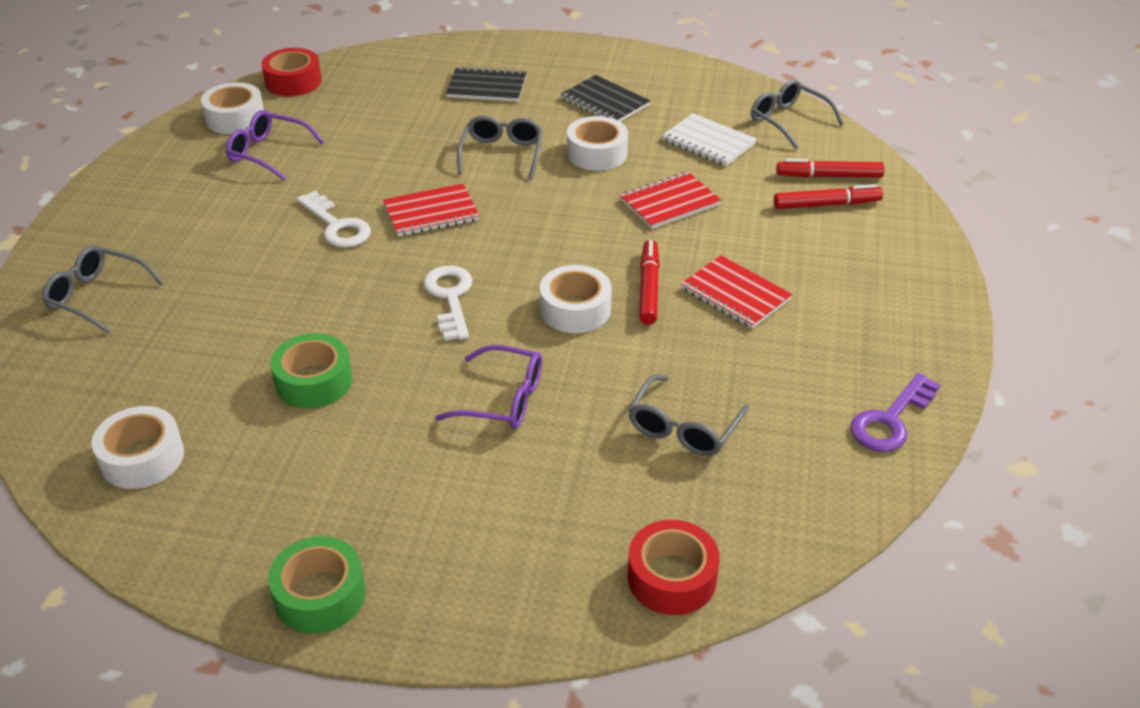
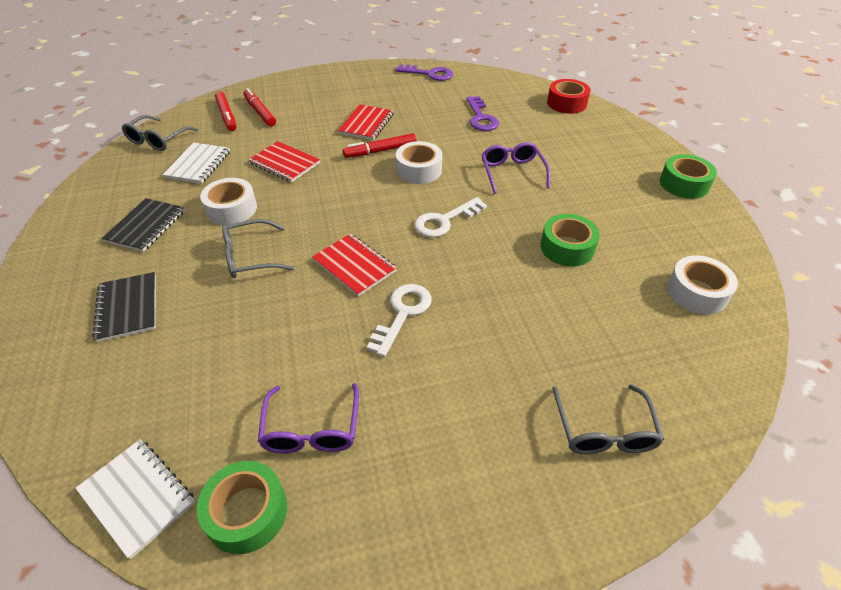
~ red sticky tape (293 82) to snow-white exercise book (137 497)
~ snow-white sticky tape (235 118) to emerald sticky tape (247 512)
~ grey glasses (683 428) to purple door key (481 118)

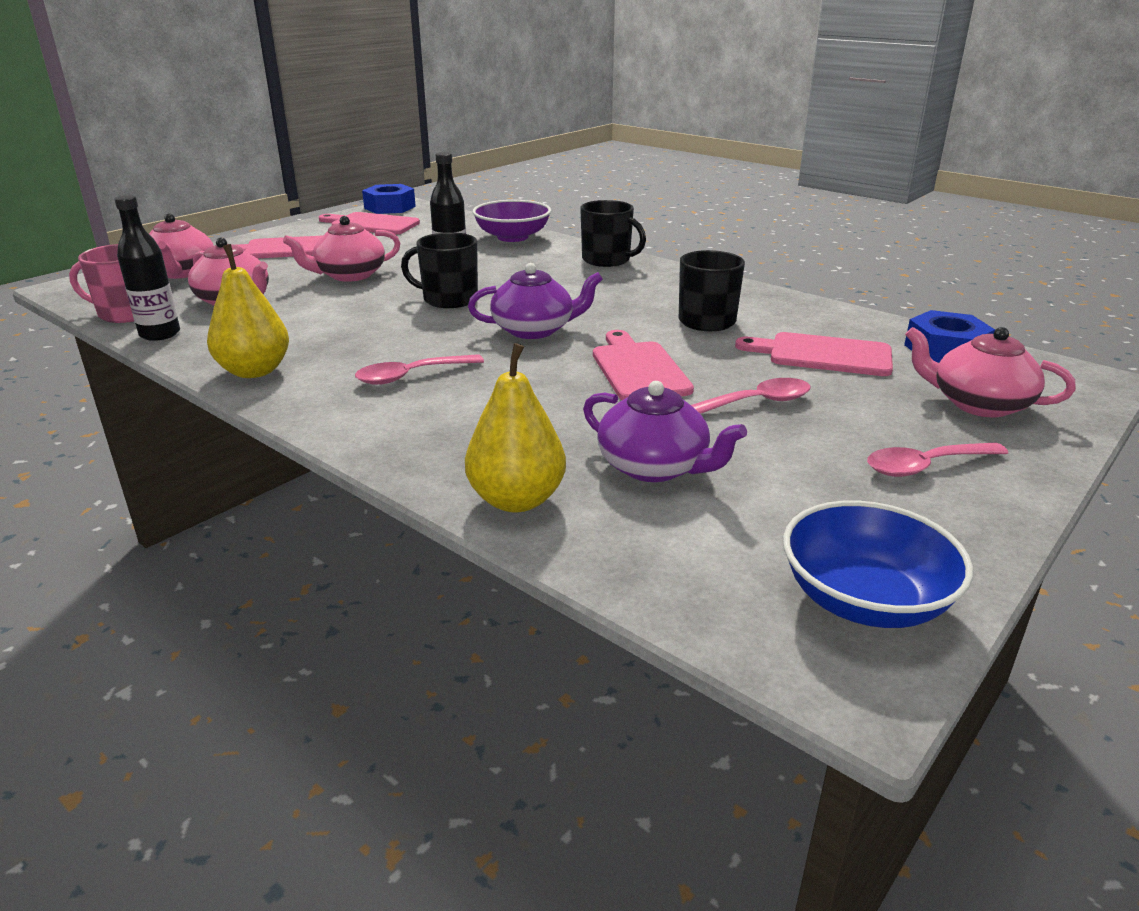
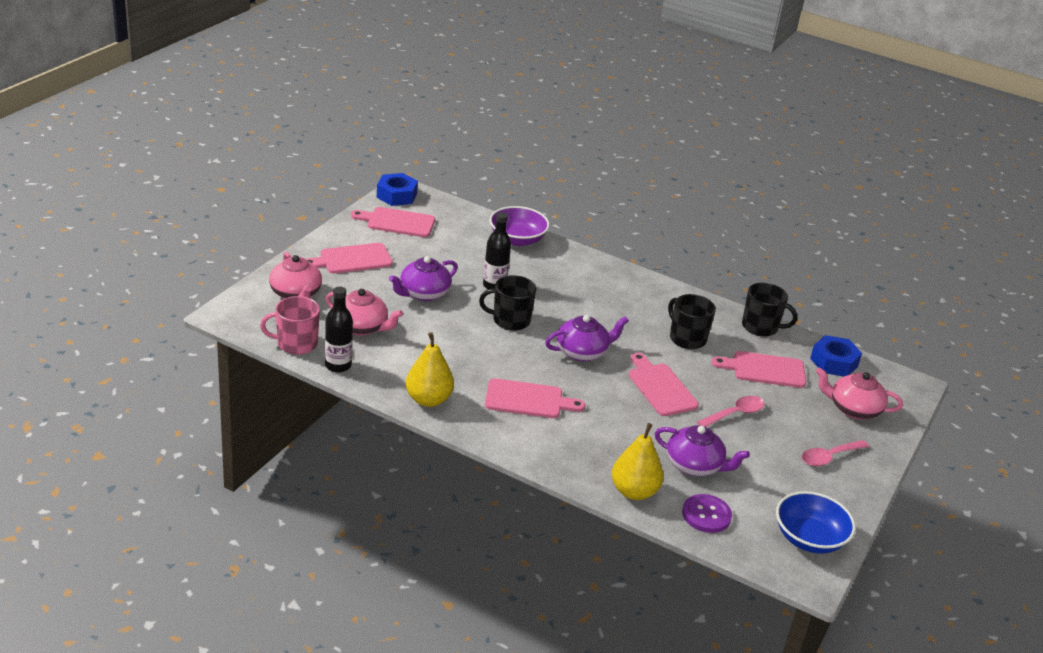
~ jet-black tea mug (607 260) to (761 327)
~ rosy tea pot (349 275) to purple tea pot (423 293)
~ rosy teaspoon (411 376) to rosy bread board (528 400)
+ purple shirt button (706 515)

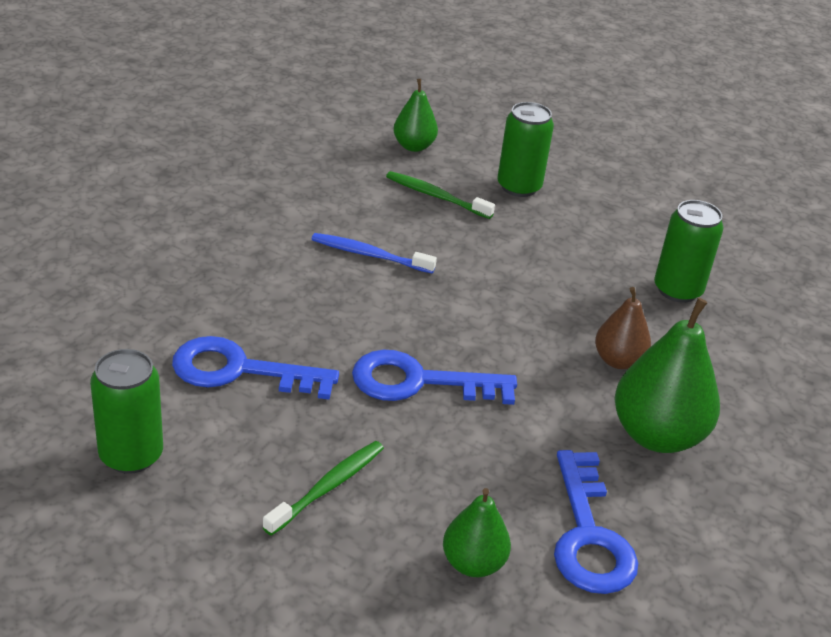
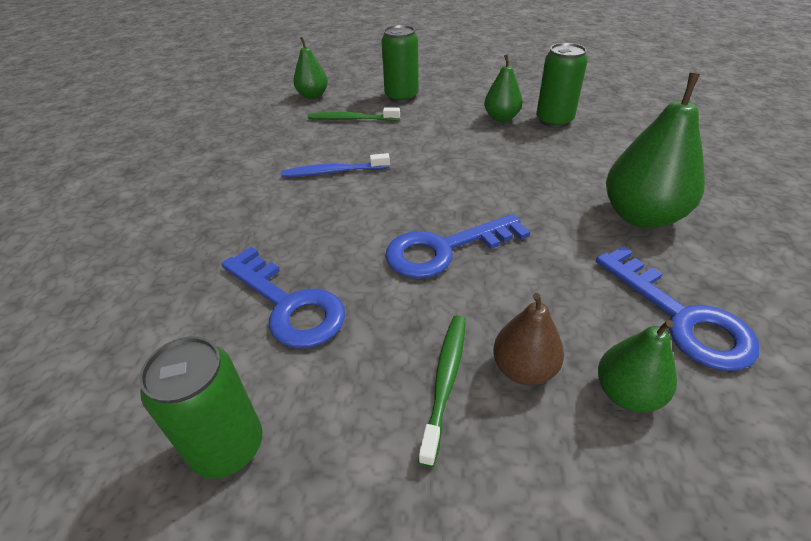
~ russet pear (618 361) to (523 369)
~ cobalt door key (240 370) = (288 304) 120 degrees counterclockwise
+ emerald pear (501 118)

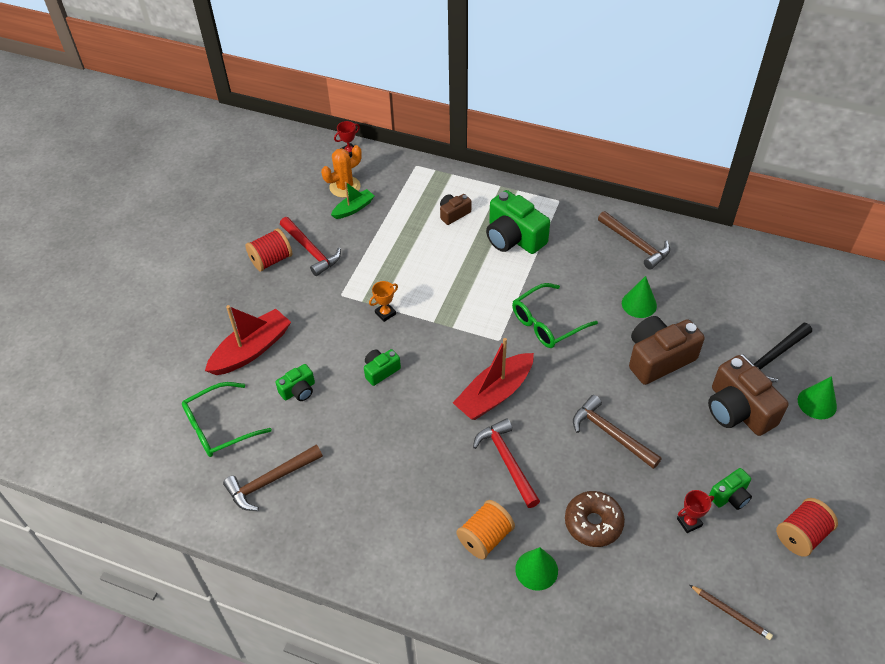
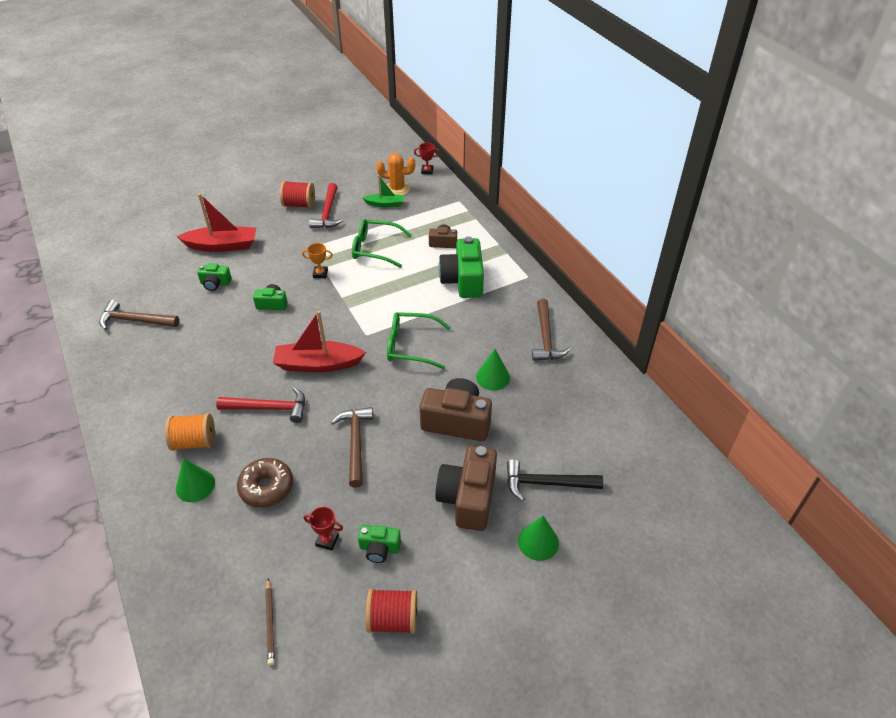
~ emerald glasses (219 426) to (376 249)
~ red carpenter's hammer (507 461) = (269 408) 75 degrees clockwise

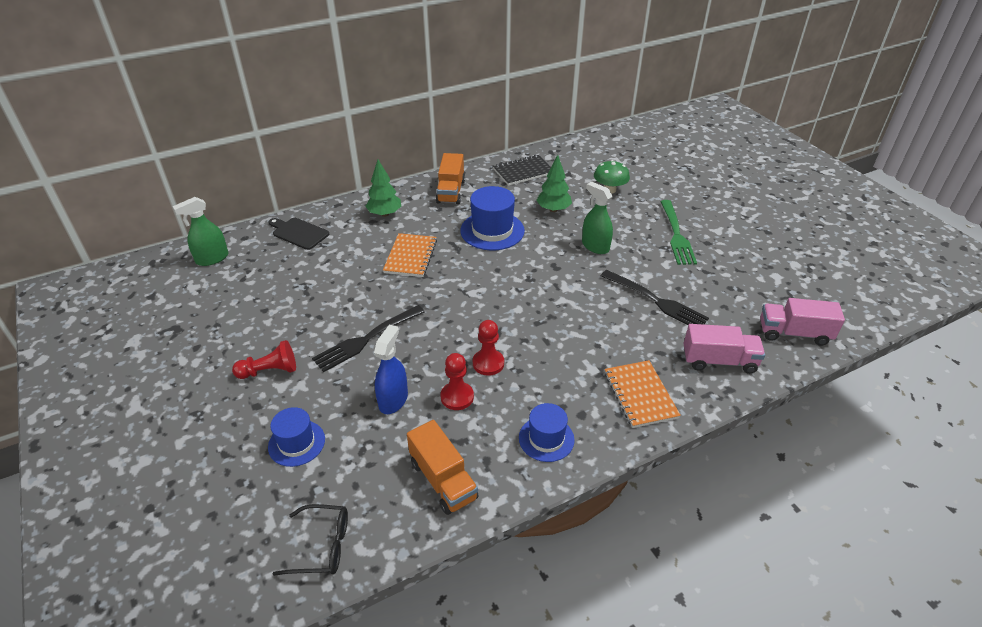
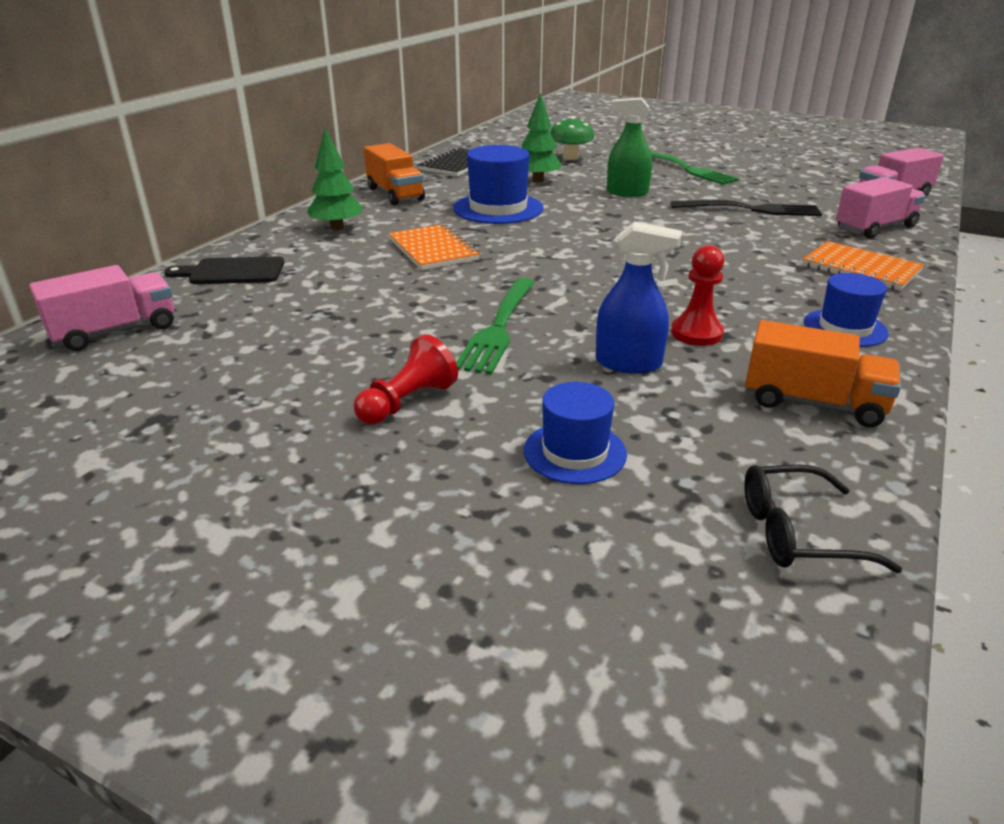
~ emerald sprayer (212 259) to rosy truck (115 331)
~ jet-black table fork (366 339) to emerald table fork (498 328)
- red chess pawn (488 363)
~ cobalt sprayer (393 400) = (628 363) 120 degrees clockwise
~ jet-black glasses (322 546) = (797 533) 150 degrees counterclockwise

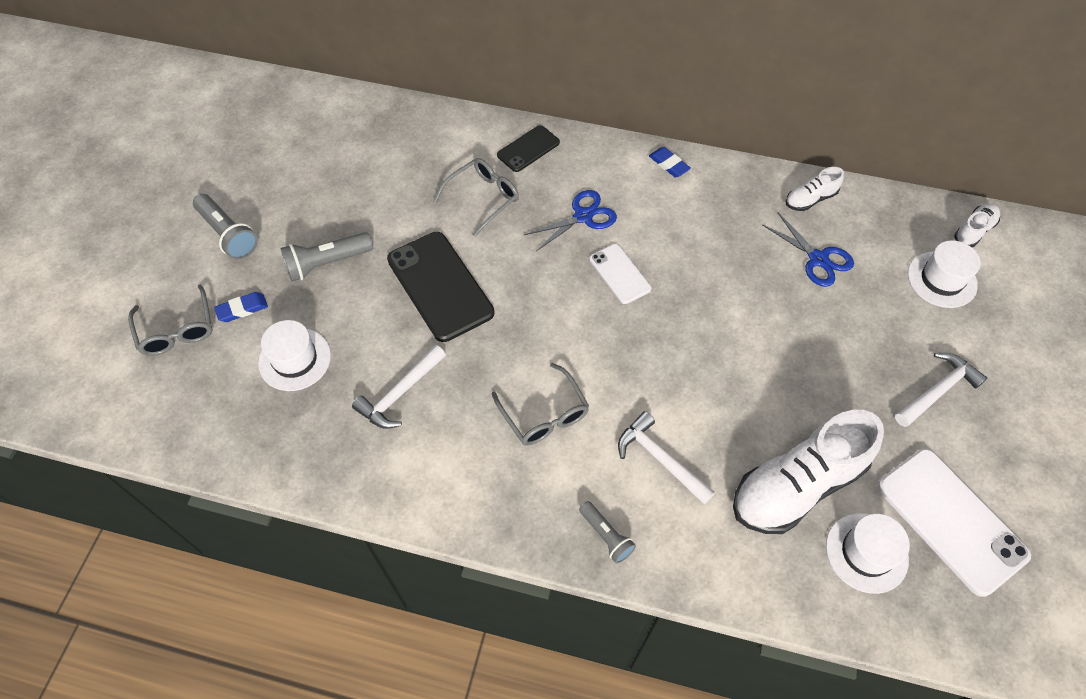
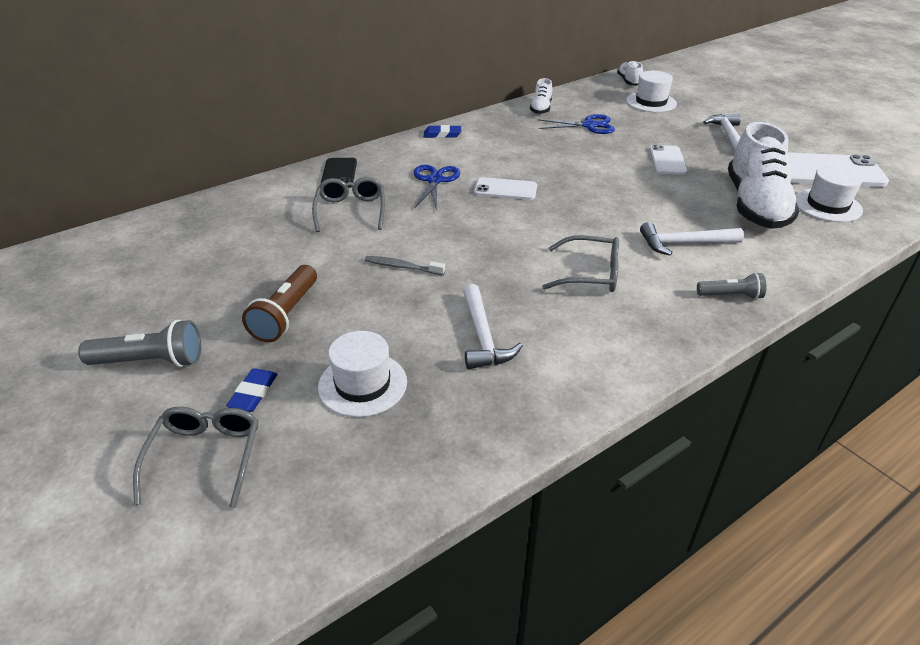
~ grey pocket torch (327 263) to russet pocket torch (286 315)
~ jet-black smartphone (440 286) to grey toothbrush (403 267)
~ grey glasses (177 330) = (205 456) 105 degrees counterclockwise
+ snow-white smartphone (667 160)

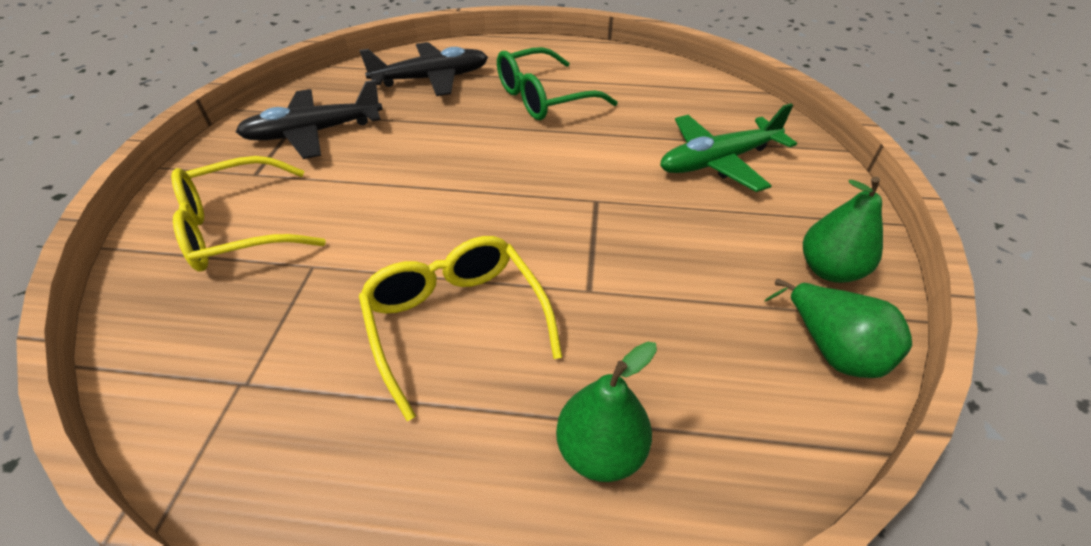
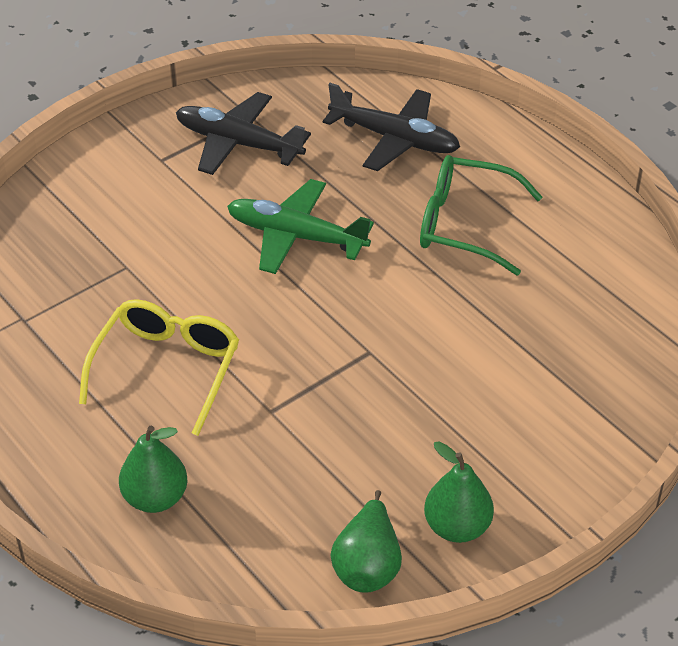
~ emerald toy plane (718 161) to (296 236)
- golden glasses (238 229)

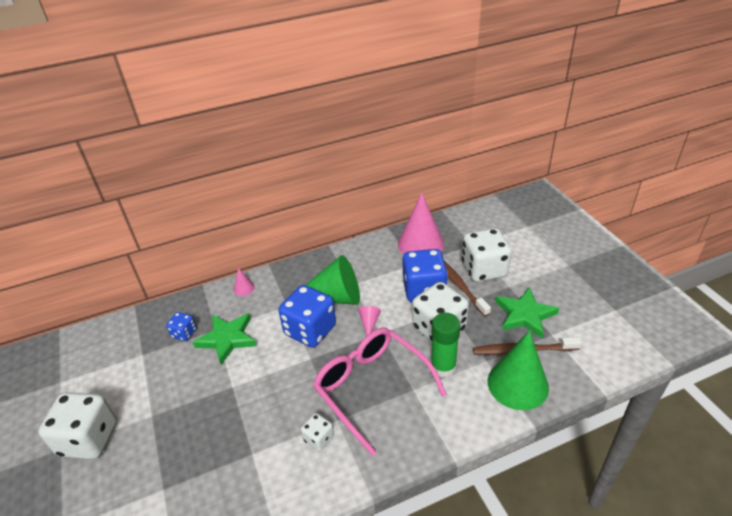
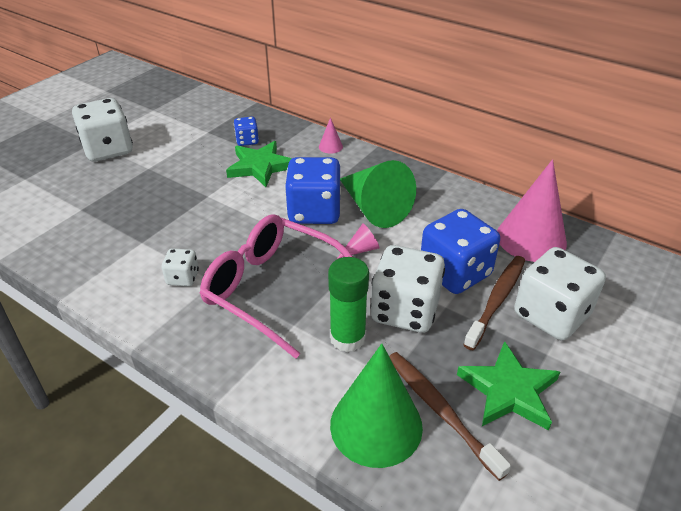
~ rosy glasses (371 387) = (272 289) 75 degrees counterclockwise

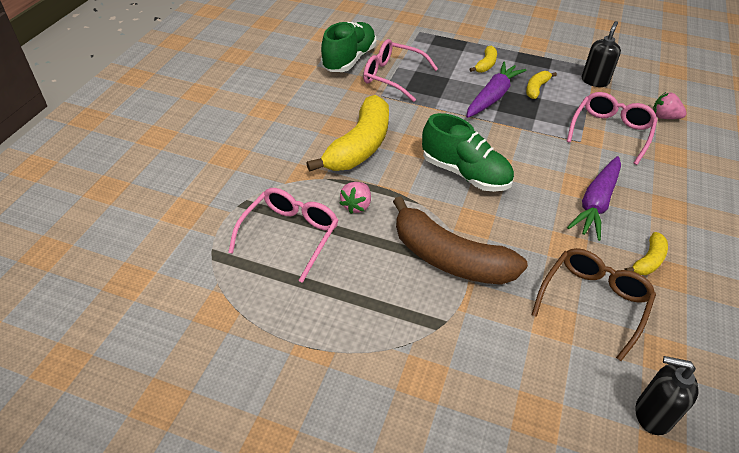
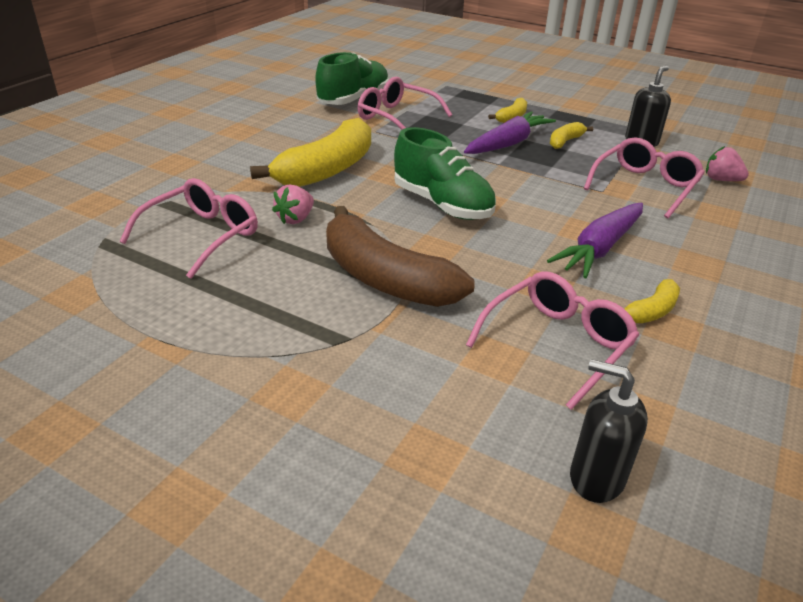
~ russet glasses (593 302) to rosy glasses (556 344)

